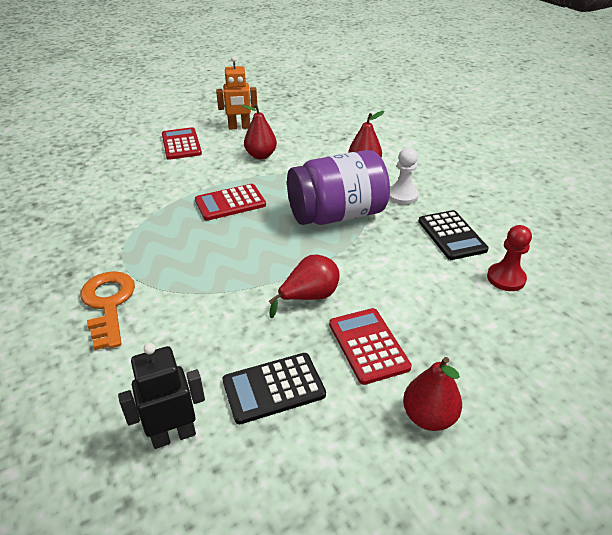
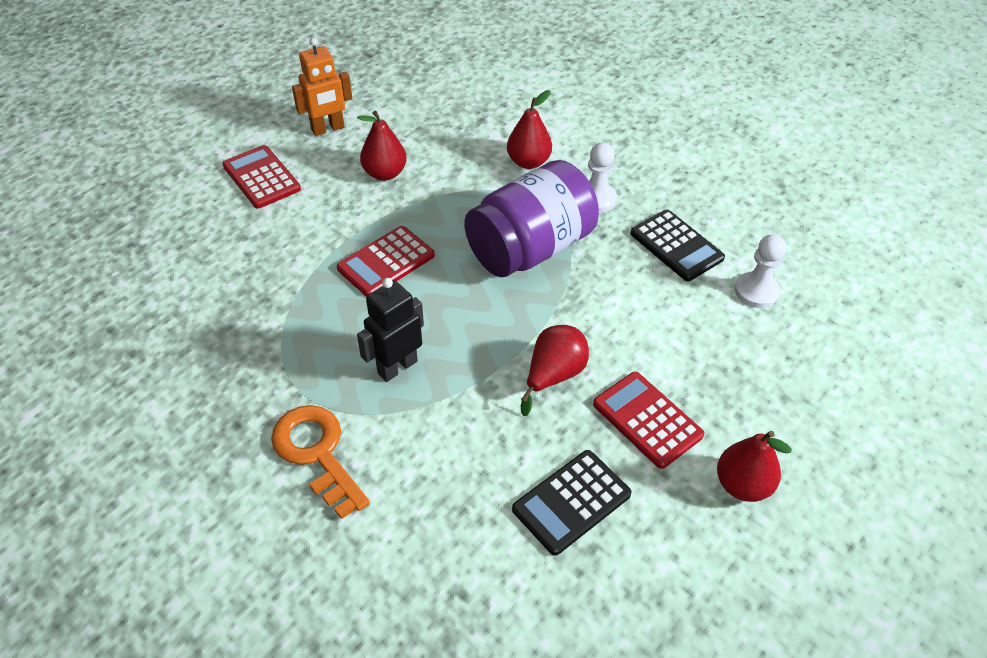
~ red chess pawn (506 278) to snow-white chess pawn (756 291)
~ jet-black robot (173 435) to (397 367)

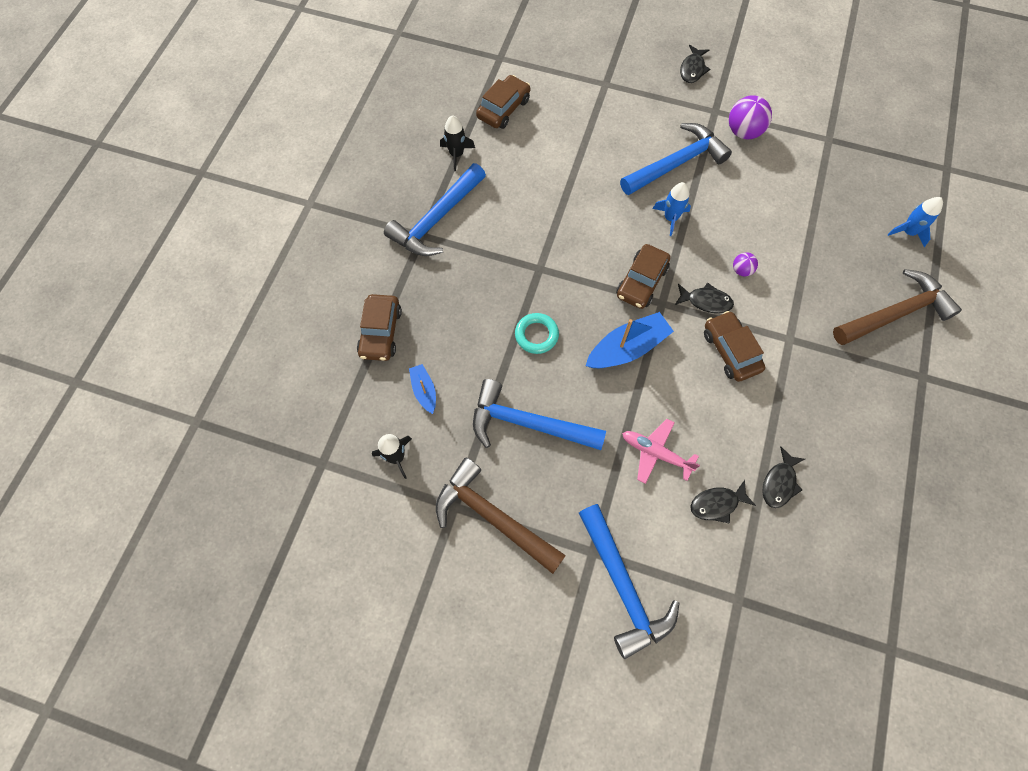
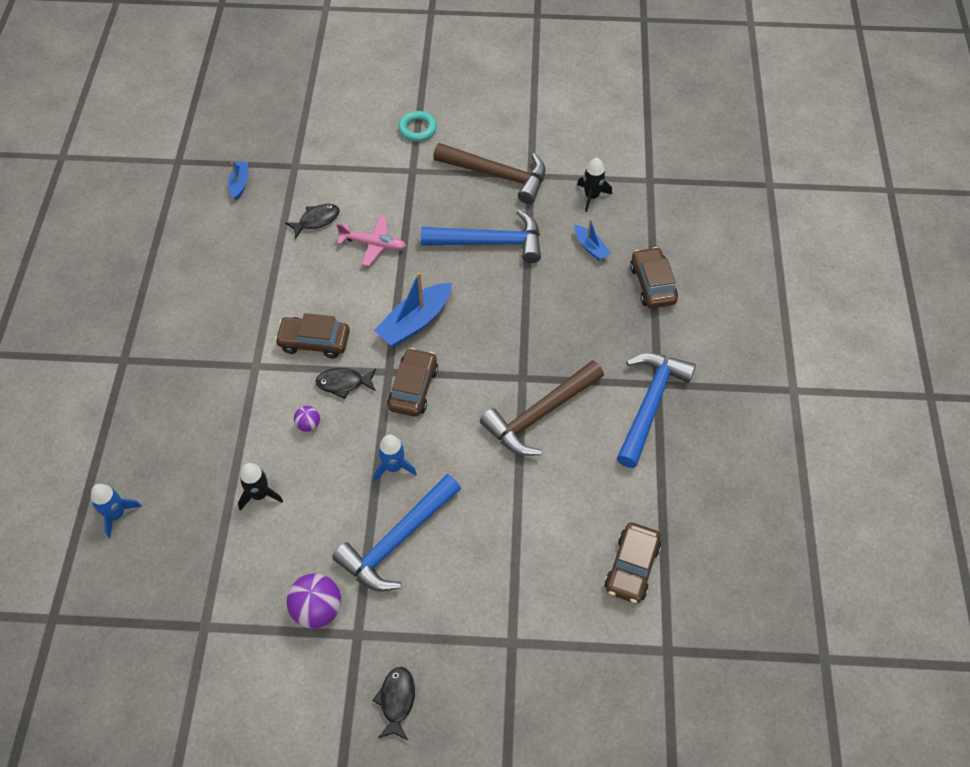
~ jet-black spaceship (456 154) to (260 494)
~ russet carpenter's hammer (895 313) to (540 414)
~ russet toy car (730 350) = (314 342) 135 degrees clockwise
~ teal ring (536 335) to (417 129)
- jet-black fish (779 483)
- cobalt carpenter's hammer (622 586)
+ cobalt boat (240 183)

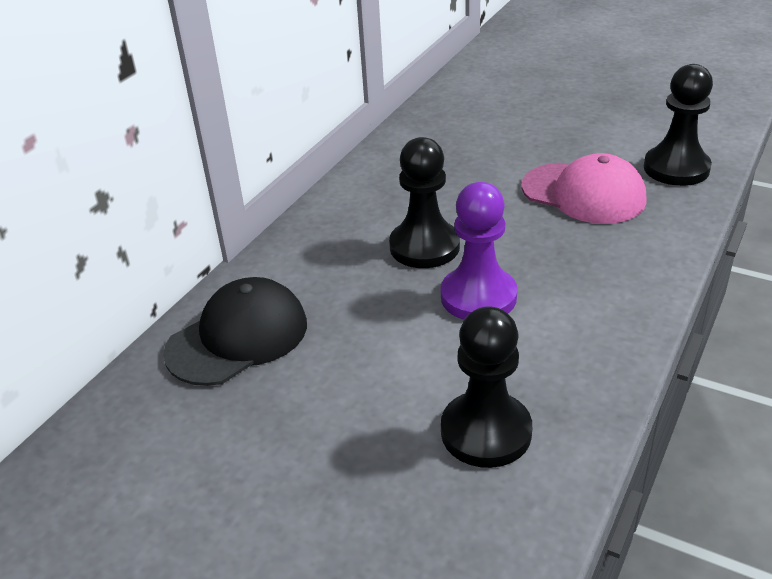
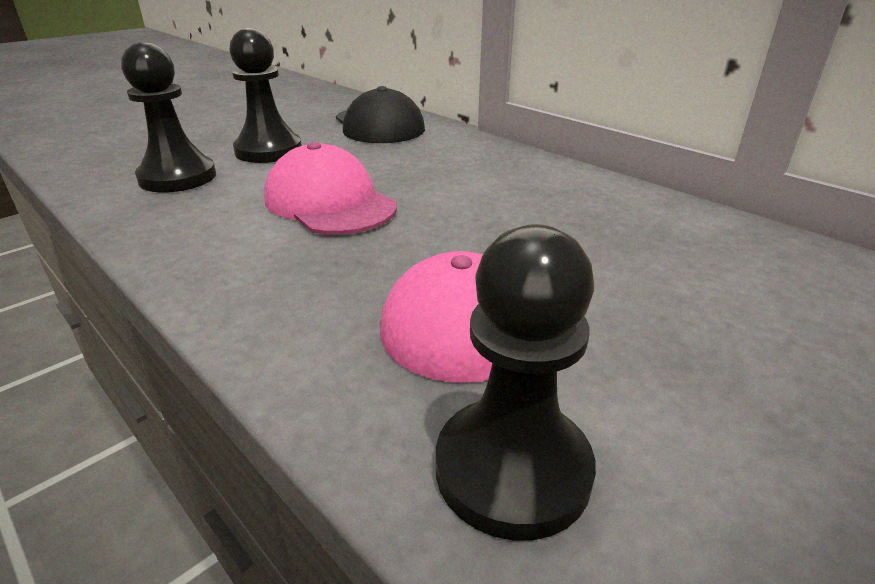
~ jet-black chess pawn (424 247) to (269 151)
~ purple chess pawn (478 297) to rosy peaked cap (329 202)

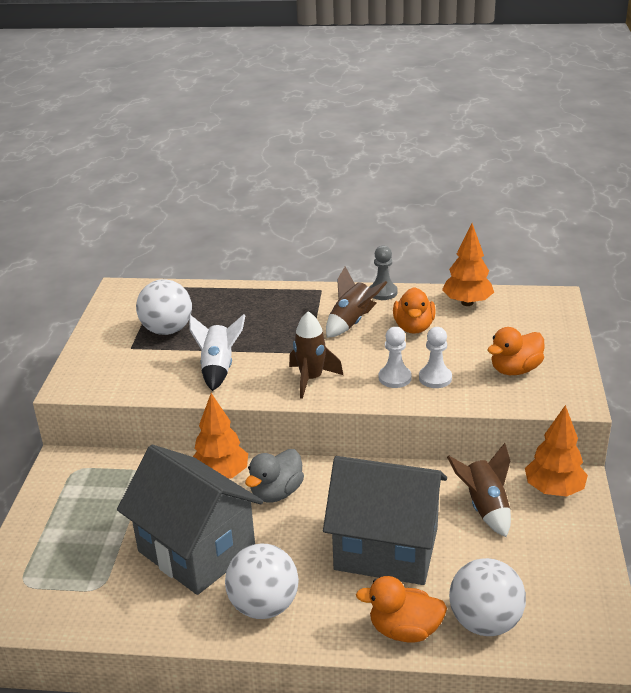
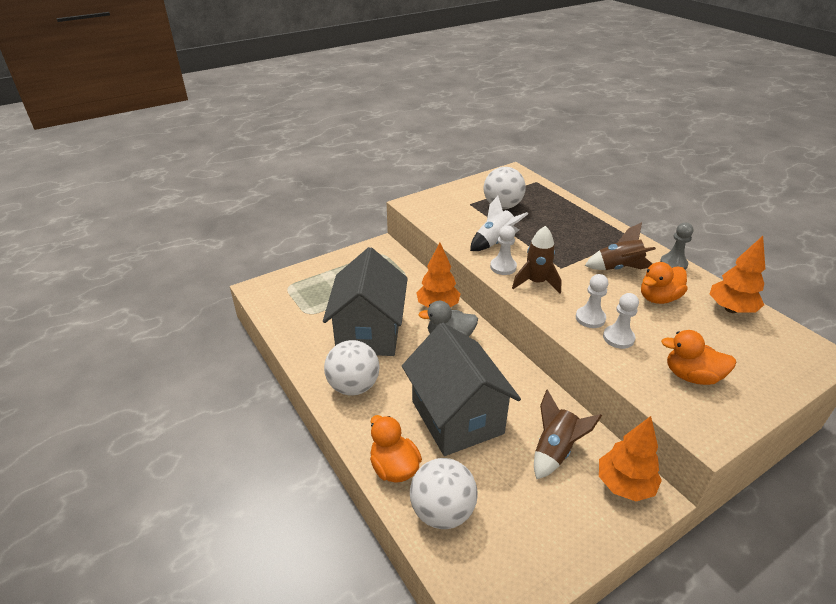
+ snow-white chess pawn (503 267)

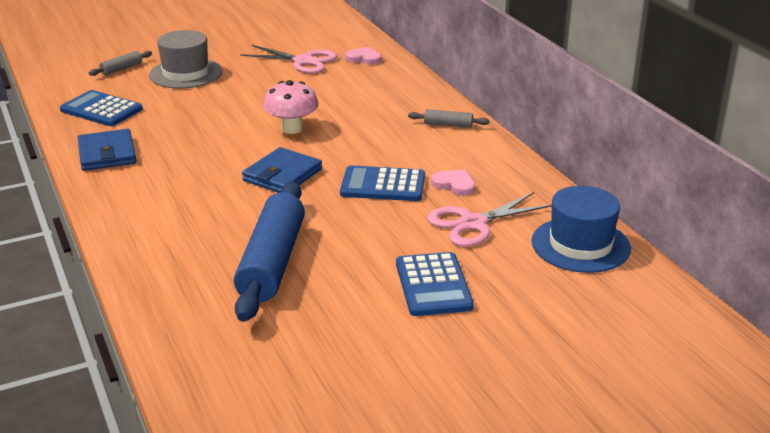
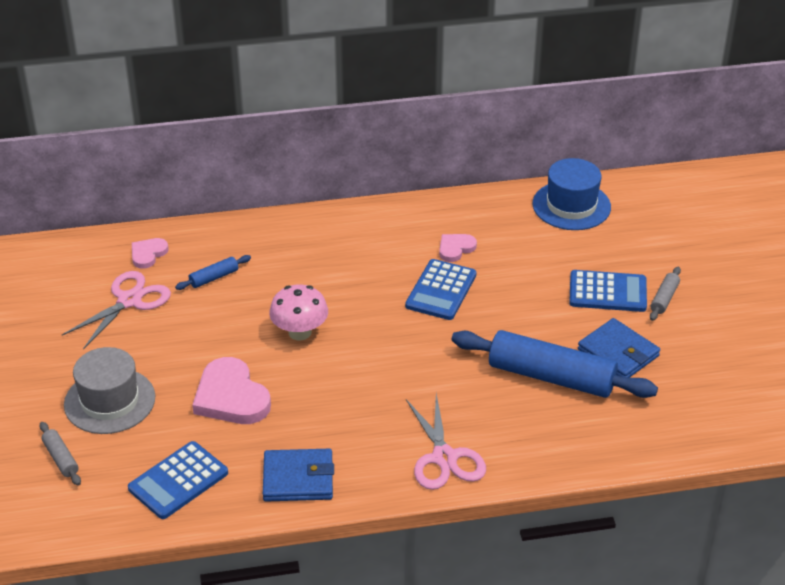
~ grey rolling pin (448 125) to (664 298)
~ cobalt wallet (282 175) to (618 353)
~ rosy scissors (473 223) to (444 457)
+ cobalt rolling pin (214 278)
+ rosy heart shape (231 397)

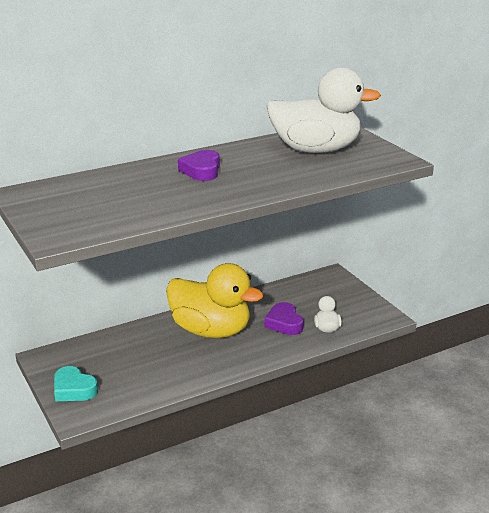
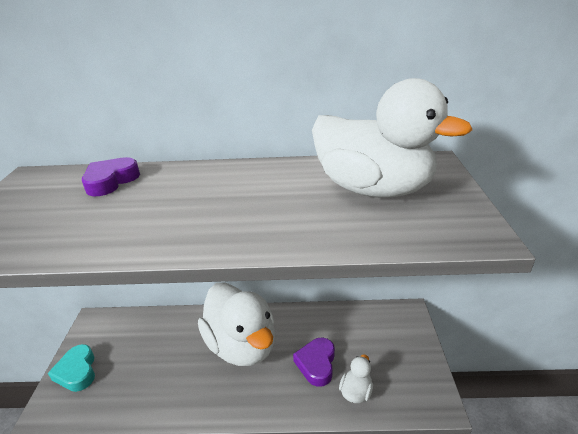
~ purple heart shape (201 170) to (111 181)
~ golden toy duck (211 331) to snow-white toy duck (242 345)

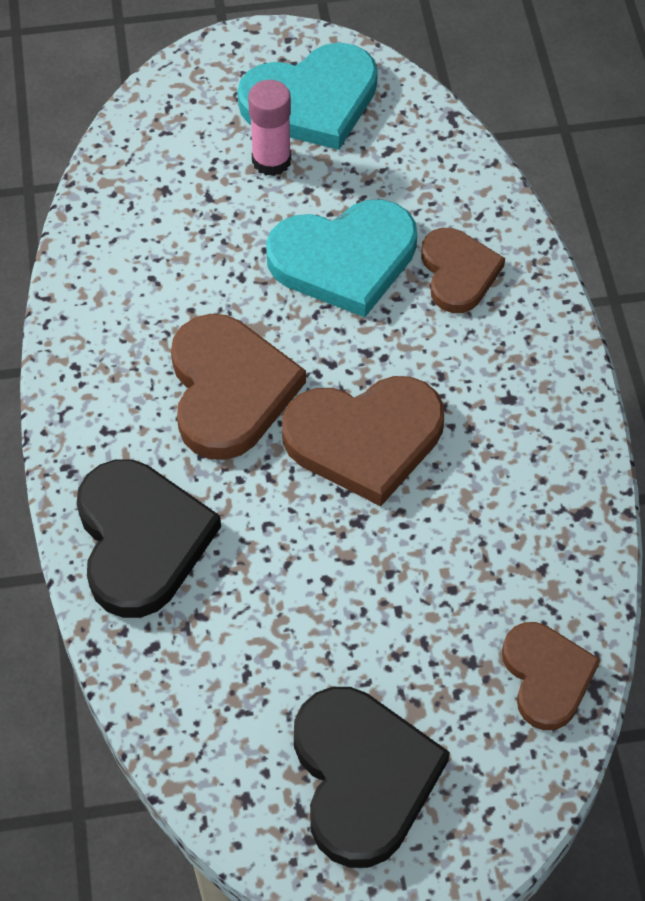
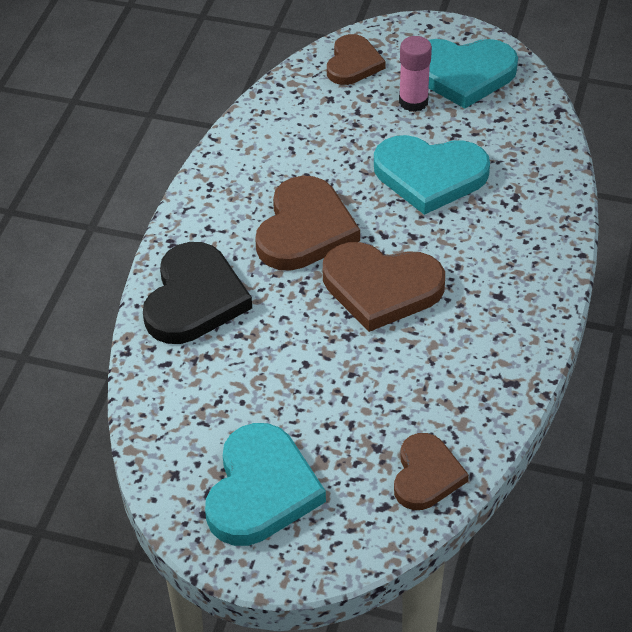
~ russet heart shape (458 272) to (353 63)
~ jet-black heart shape (363 777) to teal heart shape (261 490)

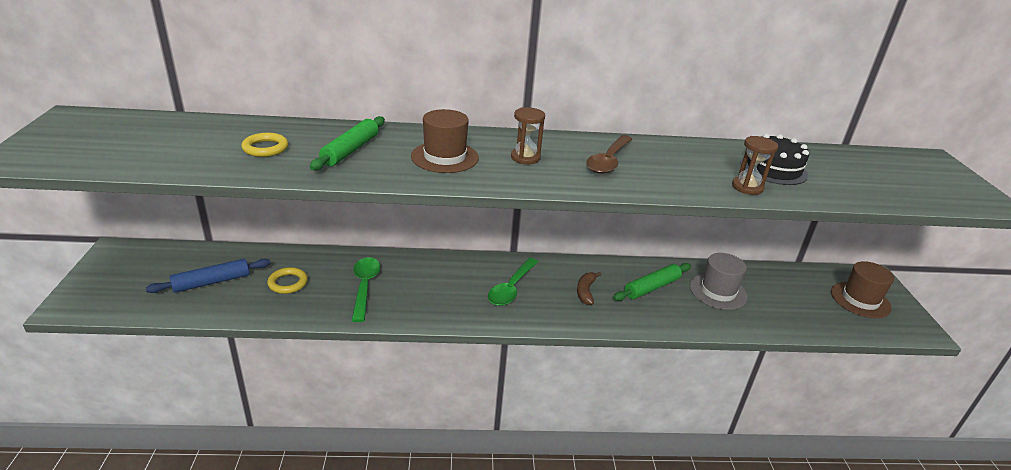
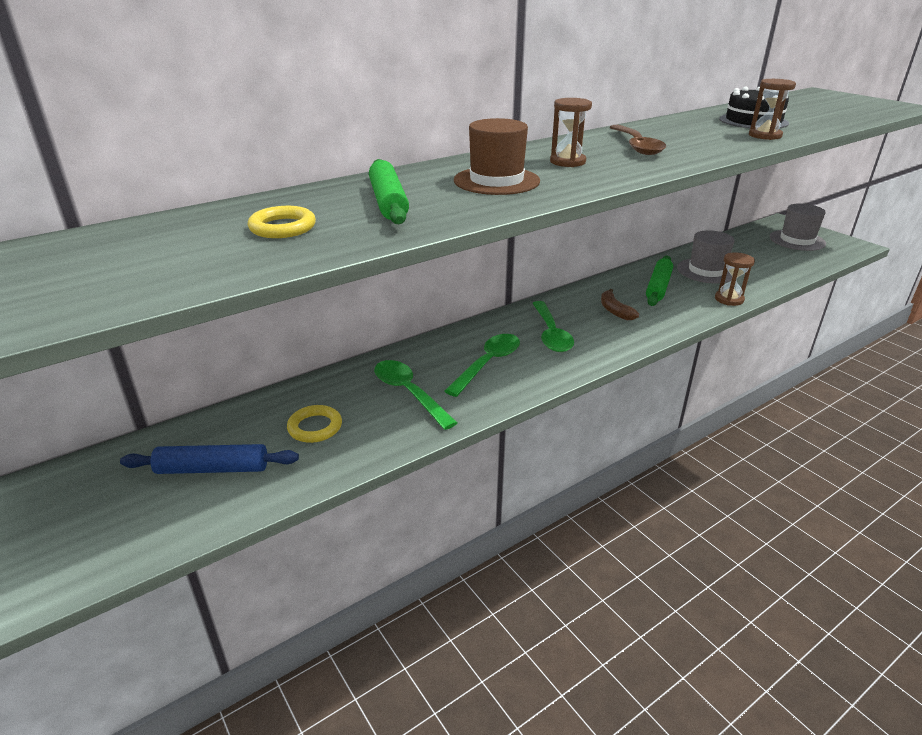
~ cobalt rolling pin (212 282) = (213 469) 60 degrees clockwise
~ russet hat (860 300) to grey hat (797 240)
+ russet sand timer (729 299)
+ emerald teaspoon (488 364)

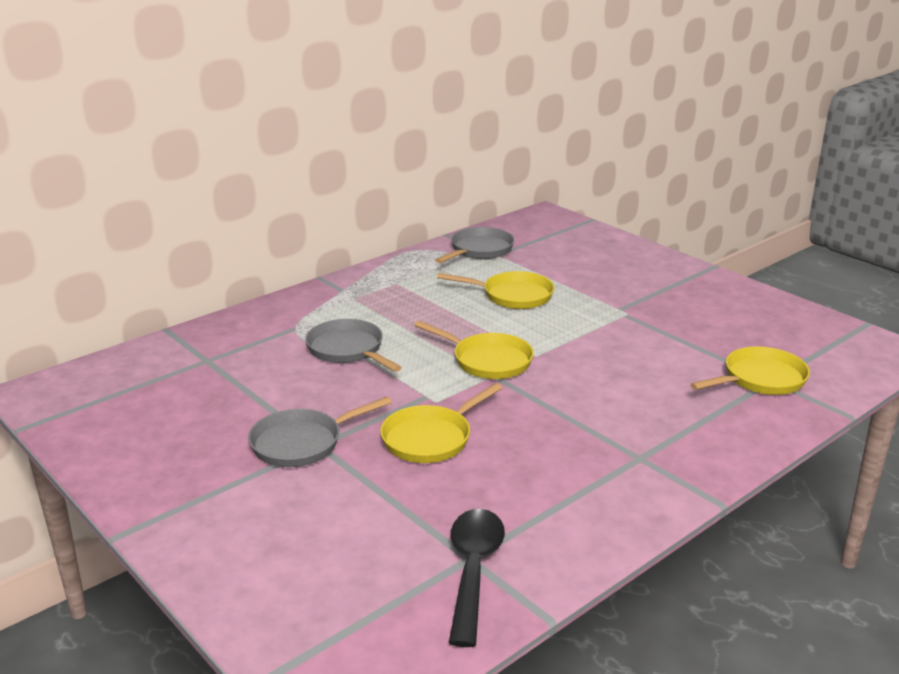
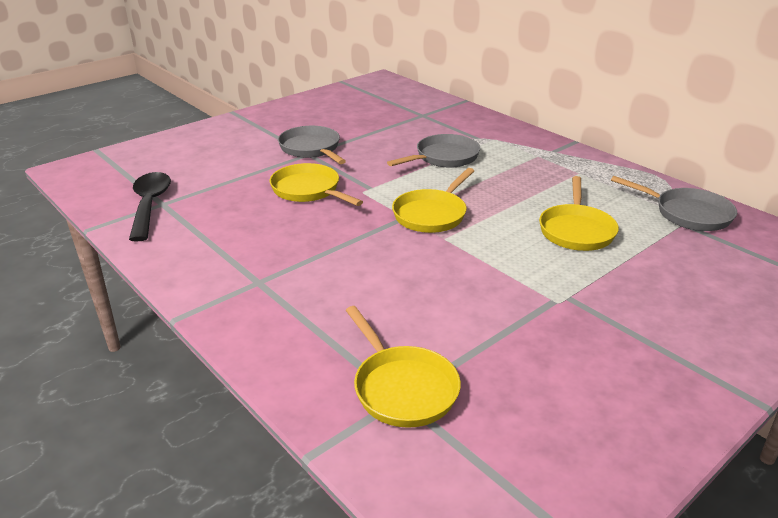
~ jet-black teaspoon (473 570) = (150 205) 105 degrees counterclockwise

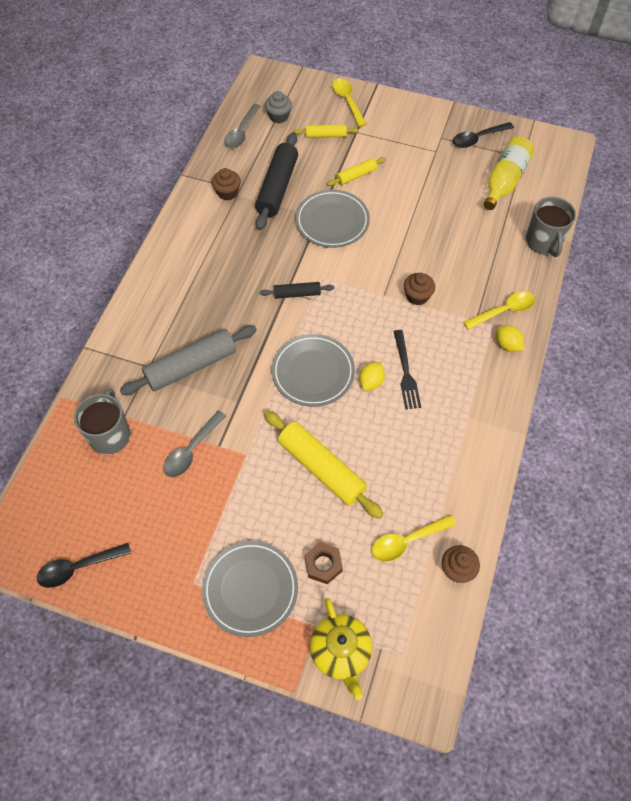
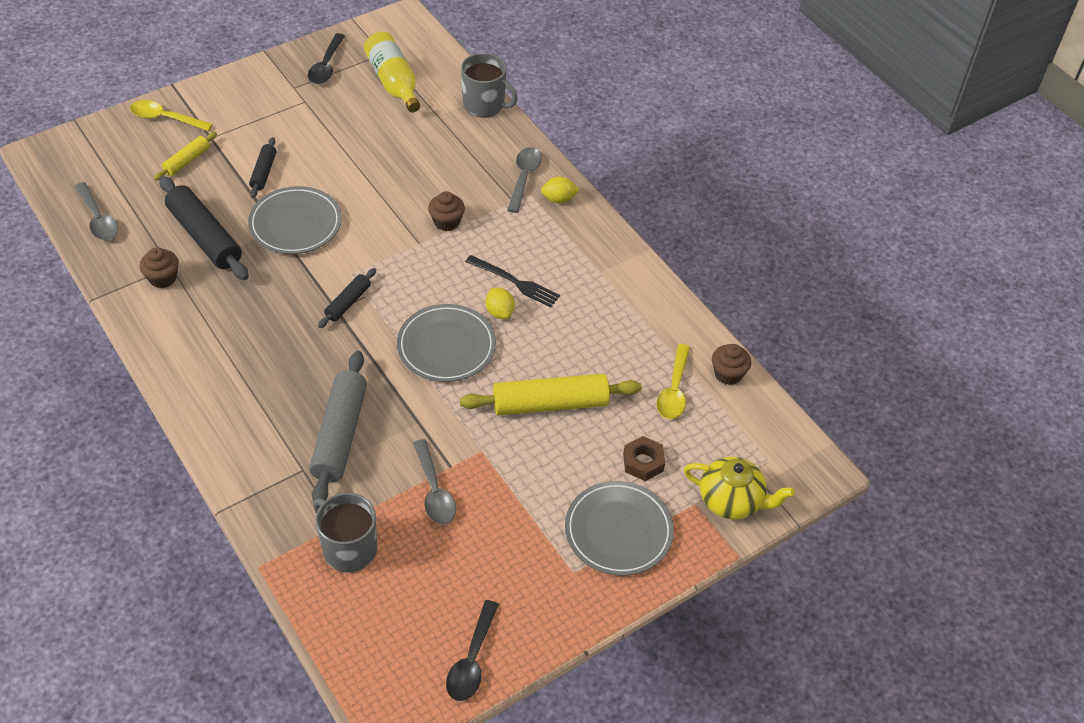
- grey cupcake (279 116)
~ golden rolling pin (356 176) to jet-black rolling pin (263 172)
~ golden teaspoon (503 311) to grey teaspoon (524 178)

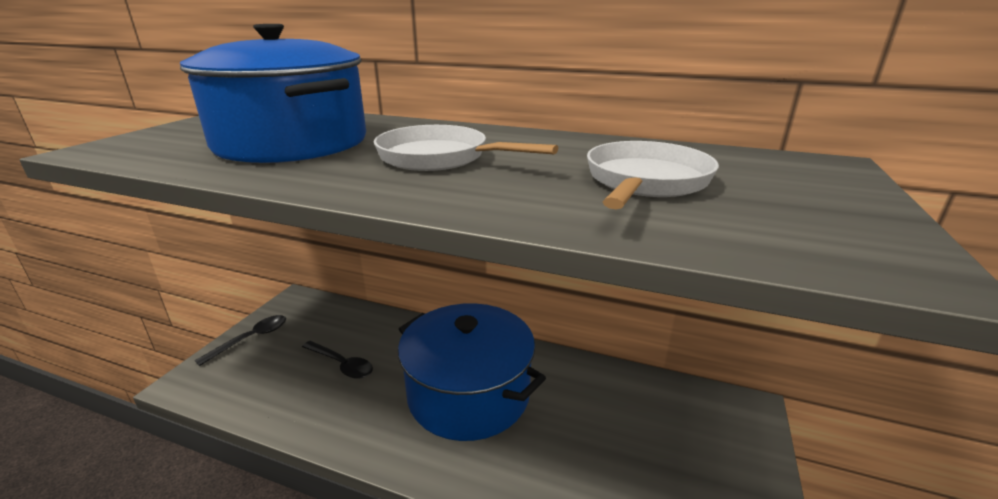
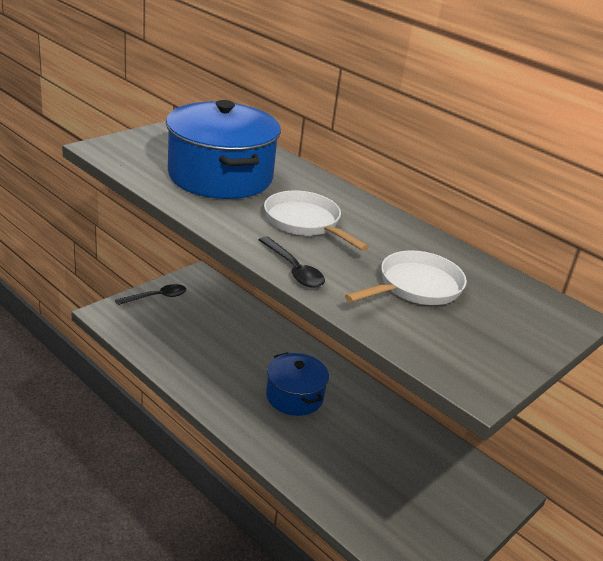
~ cobalt pot (468 394) = (294 396) x0.59
~ jet-black teaspoon (341 364) to (294 269)

